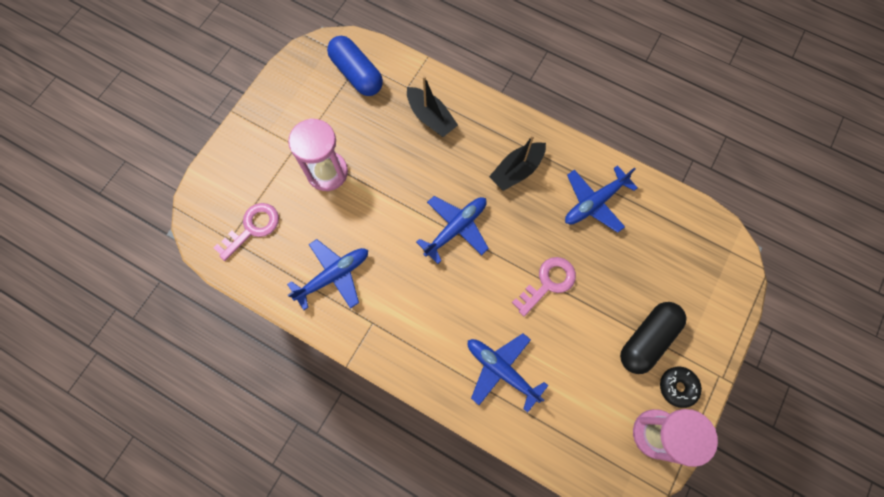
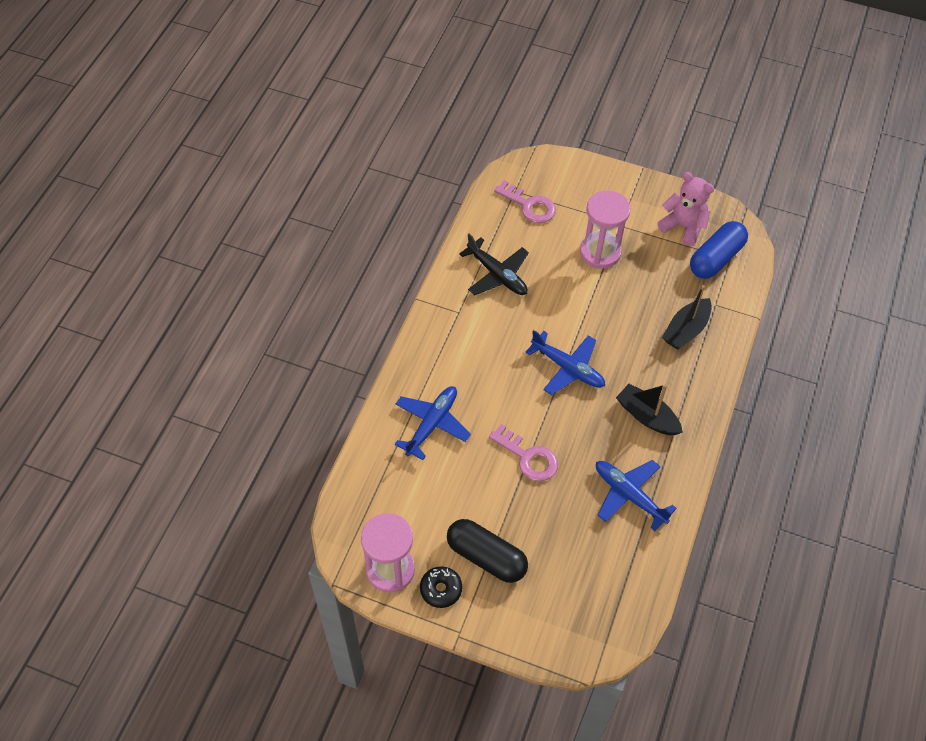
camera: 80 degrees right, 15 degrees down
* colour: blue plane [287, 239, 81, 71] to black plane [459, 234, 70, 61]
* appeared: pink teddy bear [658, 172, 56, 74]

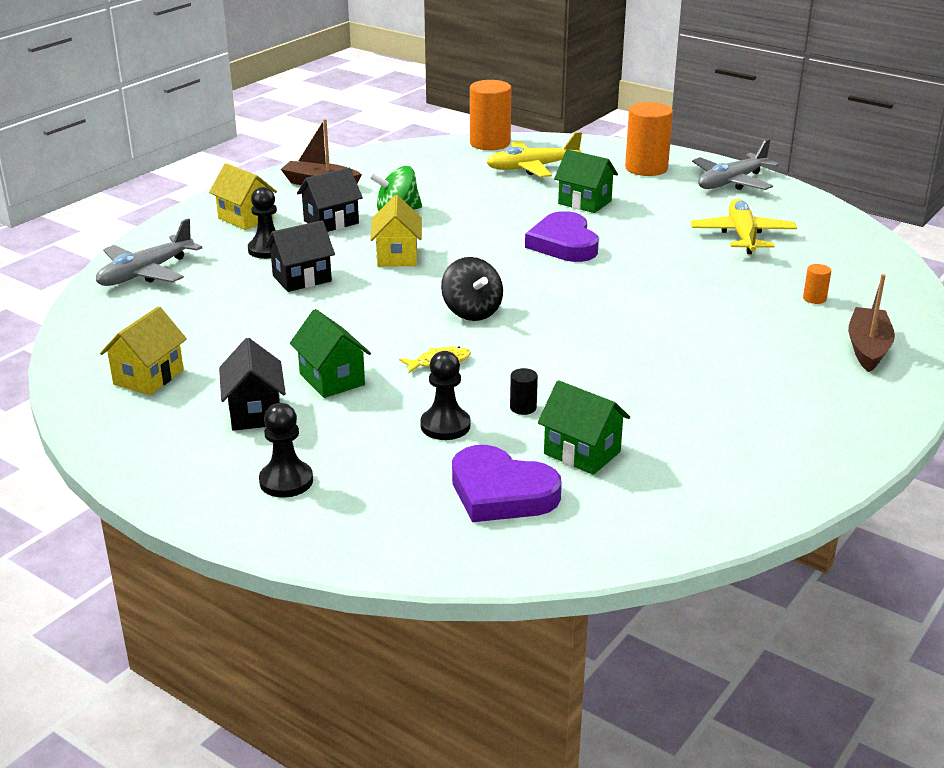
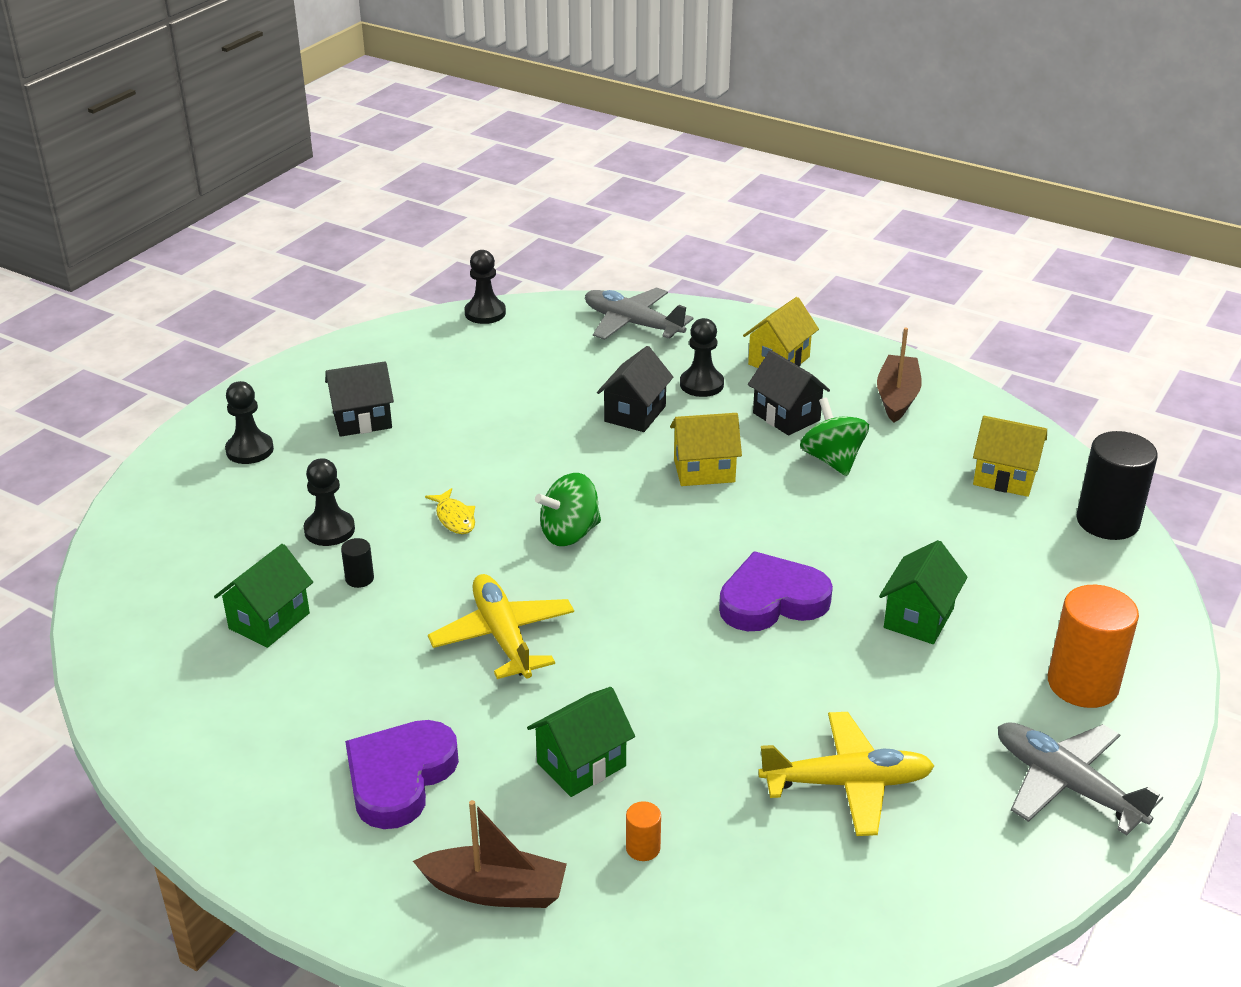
camera: 85 degrees right, 5 degrees up
* relocated: purple heart [452, 445, 110, 77] to [345, 720, 114, 109]
* relocated: yellow plane [486, 132, 96, 45] to [428, 574, 146, 105]
* appeared: black pawn [465, 250, 41, 74]
* relocated: green house [290, 309, 81, 89] to [527, 687, 108, 110]
* colour: black spinning top [441, 257, 62, 64] to green spinning top [535, 473, 66, 73]
* spun: black house [265, 220, 70, 72] = [597, 346, 76, 86] 60 degrees clockwise
* relocated: yellow house [100, 306, 87, 89] to [973, 416, 74, 81]
* colour: orange cylinder [470, 80, 42, 70] to black cylinder [1076, 431, 82, 109]

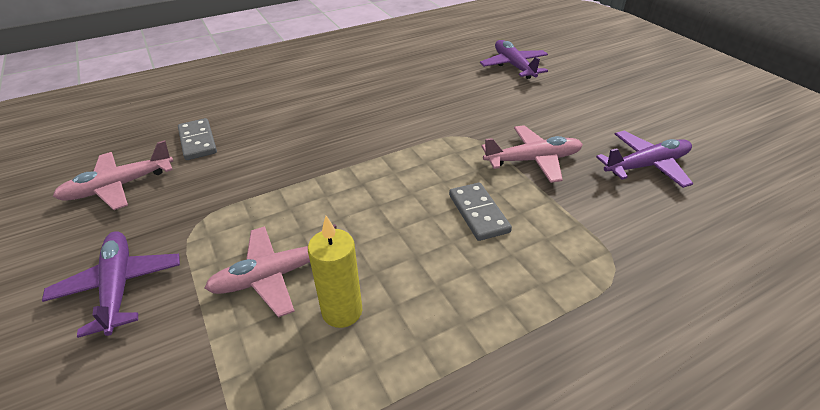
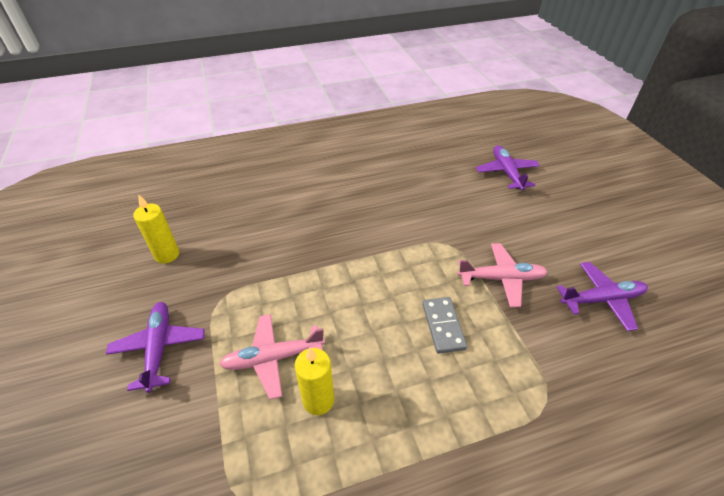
camera: 10 degrees right, 5 degrees up
* exchanged: pink plane [53, 140, 120, 70] to yellow candle [133, 194, 46, 69]
* missing: grey domino [178, 118, 39, 42]

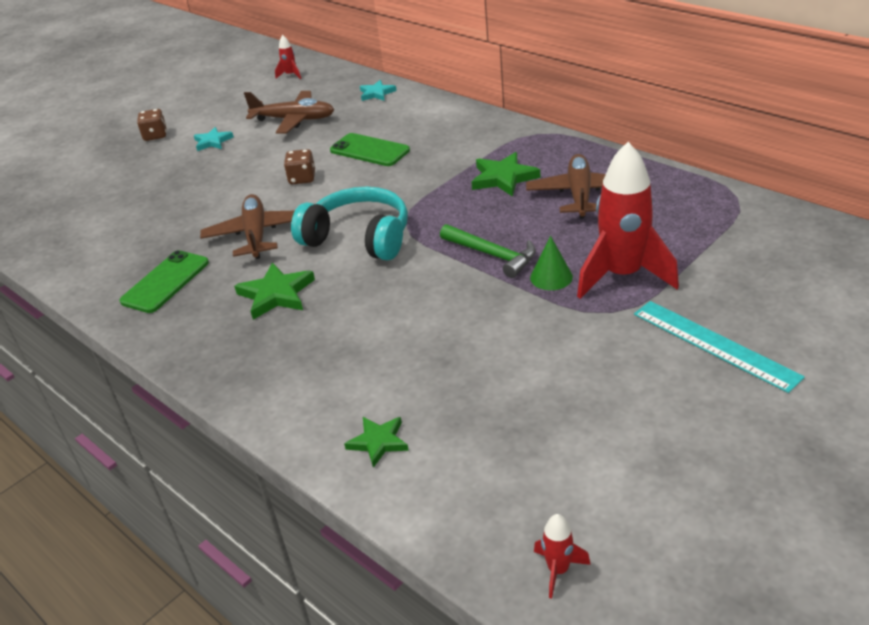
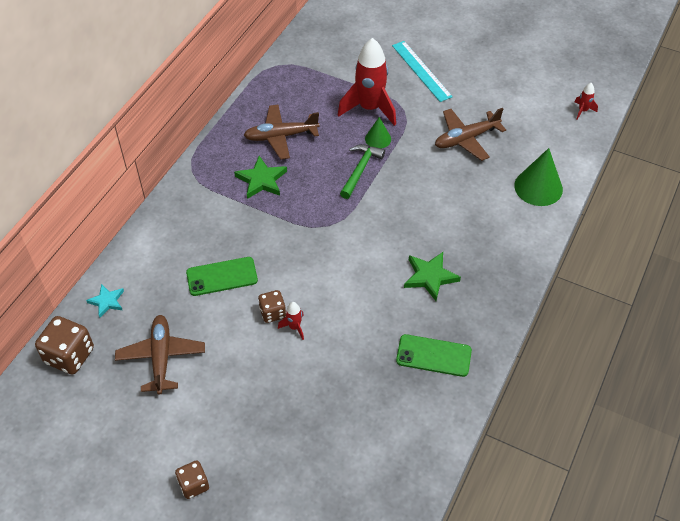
camera: 110 degrees left, 15 degrees up
* appeared: brown dice [35, 316, 59, 59]
* spun: green phone [330, 133, 80, 33] = [186, 257, 72, 39] 60 degrees clockwise
* relocated: red rocket [275, 35, 26, 44] to [278, 302, 26, 38]
* spun: turquoise ruler [634, 301, 171, 92] = [392, 41, 61, 61] 60 degrees counterclockwise
* relocated: brown plane [200, 194, 95, 65] to [435, 108, 71, 53]
* exchanged: green star [344, 417, 65, 51] to green cone [514, 148, 49, 58]
* missing: turquoise star [194, 127, 40, 24]
* missing: turquoise headphones [291, 187, 117, 73]

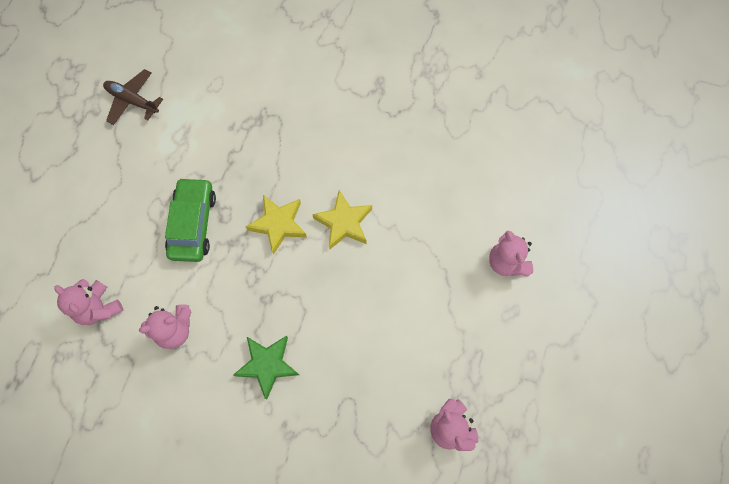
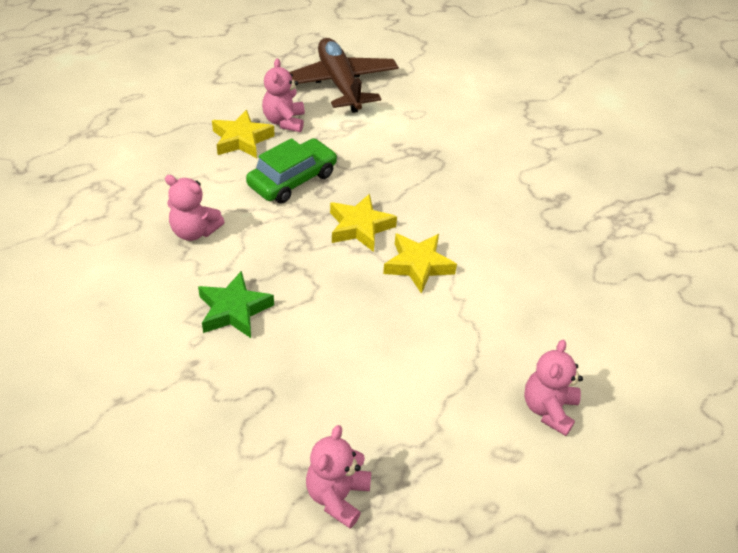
camera: 40 degrees right, 25 degrees down
* appeared: yellow star [212, 110, 63, 48]
* relocated: pink teddy bear [54, 279, 69, 46] to [262, 58, 43, 74]
* size: brown plane [103, 69, 60, 56] = [289, 38, 110, 75] x1.76

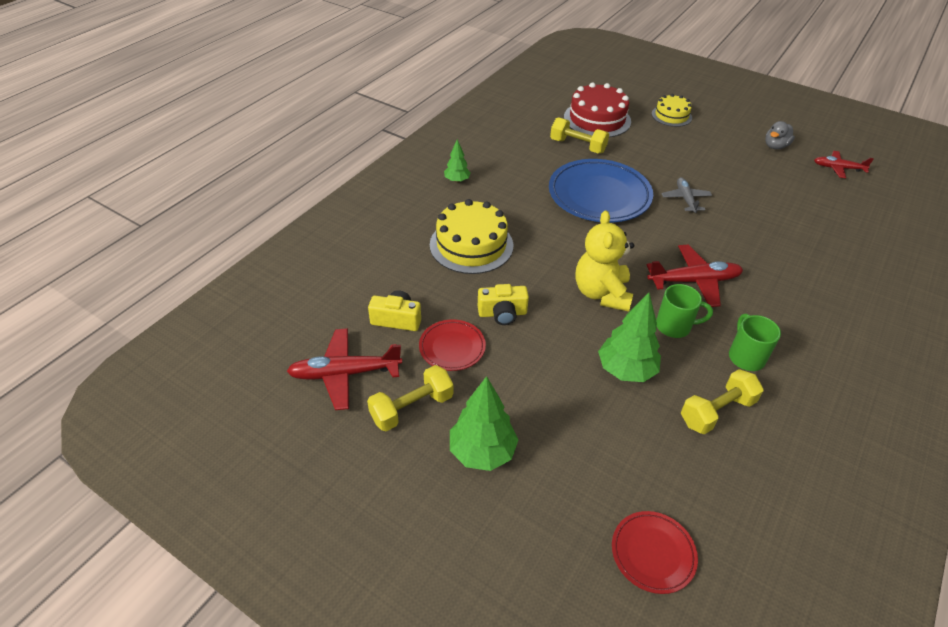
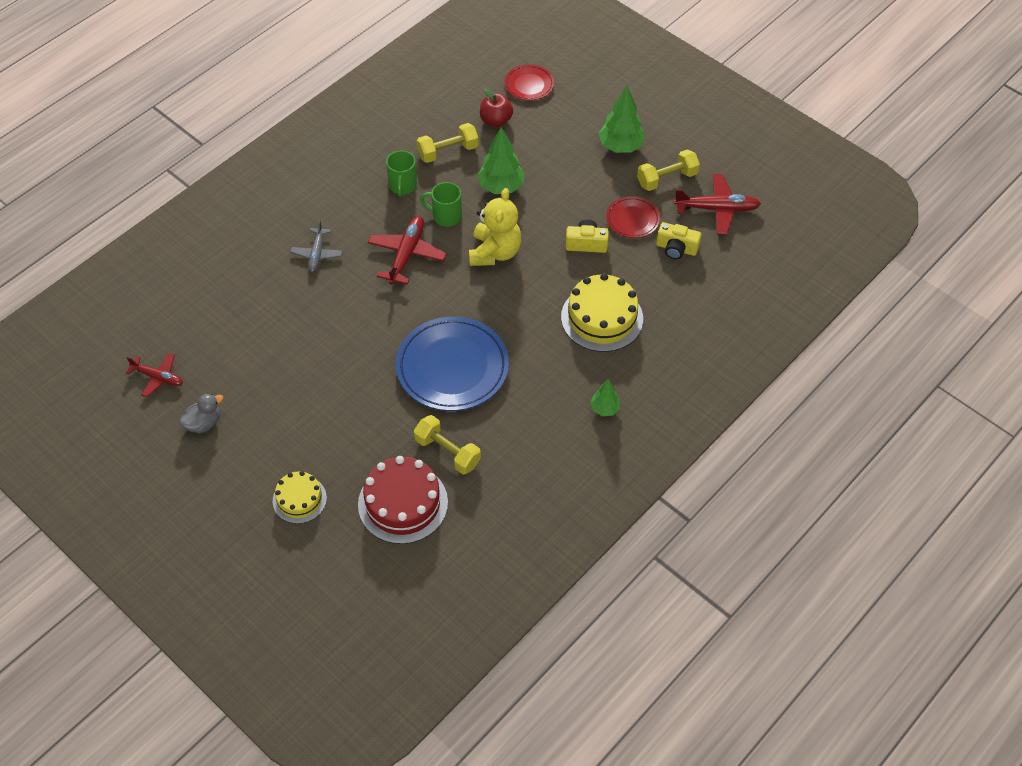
camera: 170 degrees left, 10 degrees up
* relocated: grey plane [661, 177, 51, 36] to [290, 220, 52, 52]
* spun: red plane [646, 245, 97, 62] = [367, 216, 80, 69] 105 degrees clockwise
* appeared: red apple [480, 89, 33, 38]

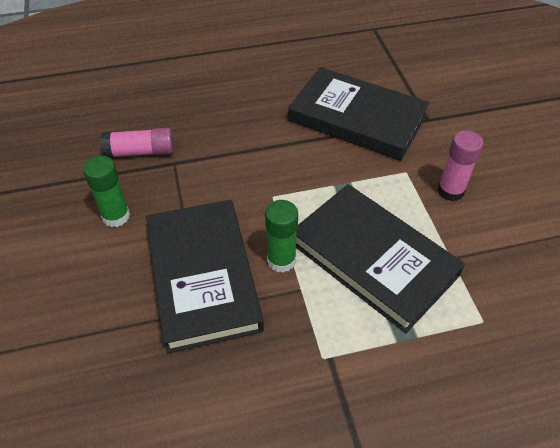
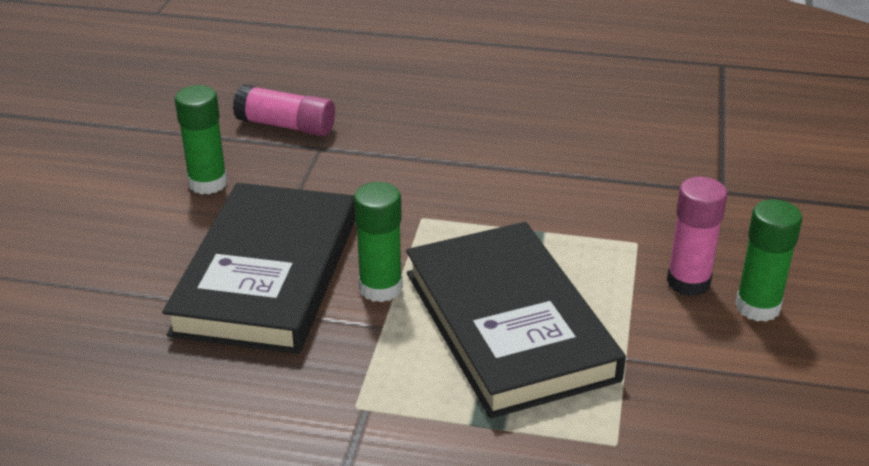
camera: 25 degrees right, 15 degrees down
* appeared: green glue stick [735, 199, 67, 123]
* missing: black book [288, 67, 142, 94]

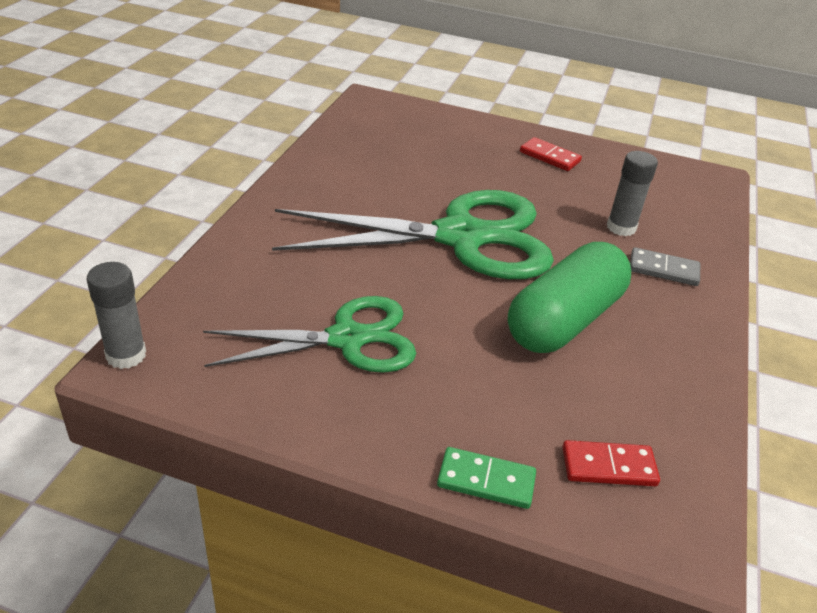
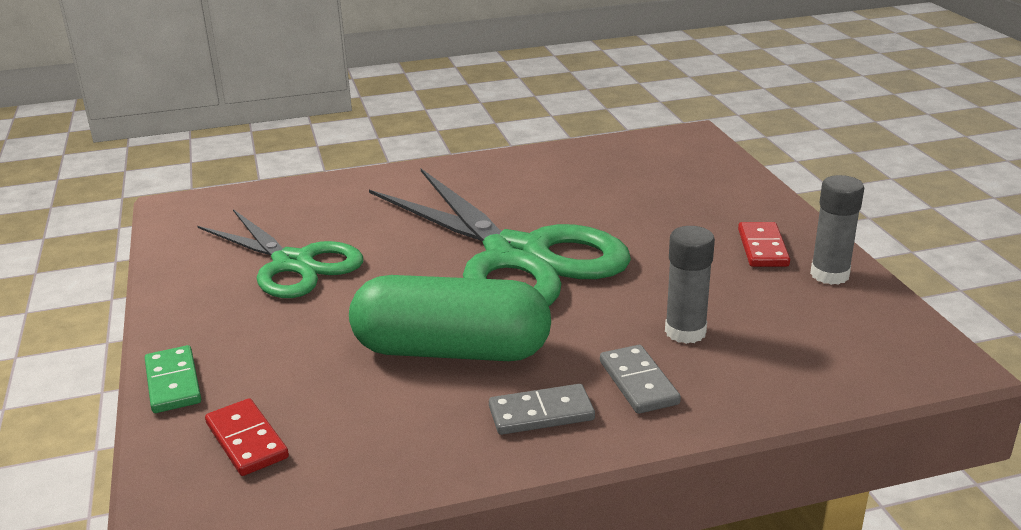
camera: 60 degrees right, 10 degrees down
* appeared: grey domino [489, 384, 106, 51]
* relocated: grey glue stick [87, 262, 59, 107] to [810, 175, 54, 110]

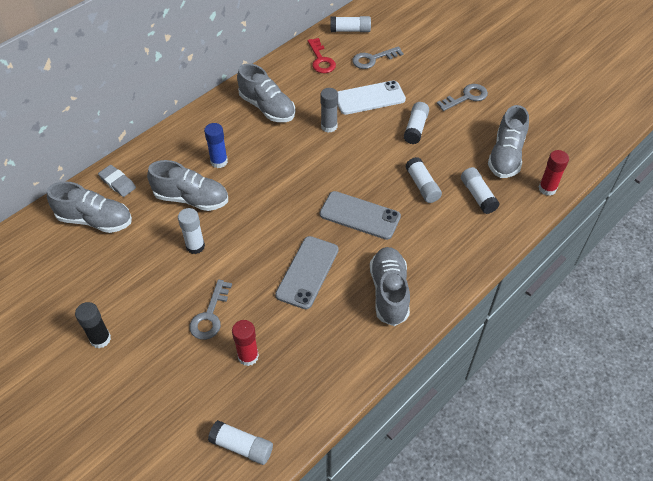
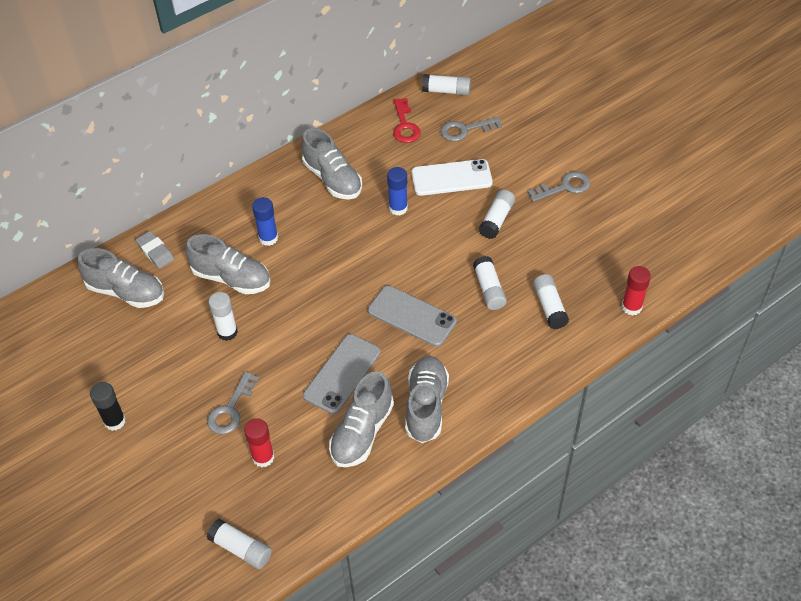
camera: 10 degrees right, 0 degrees up
* relocated: grey shoe [488, 105, 41, 73] to [329, 371, 65, 96]
* colour: grey glue stick [320, 88, 18, 45] to blue glue stick [387, 167, 21, 49]

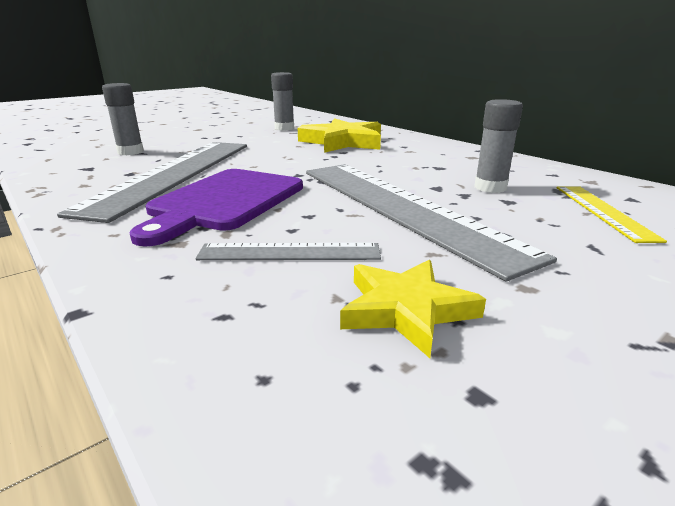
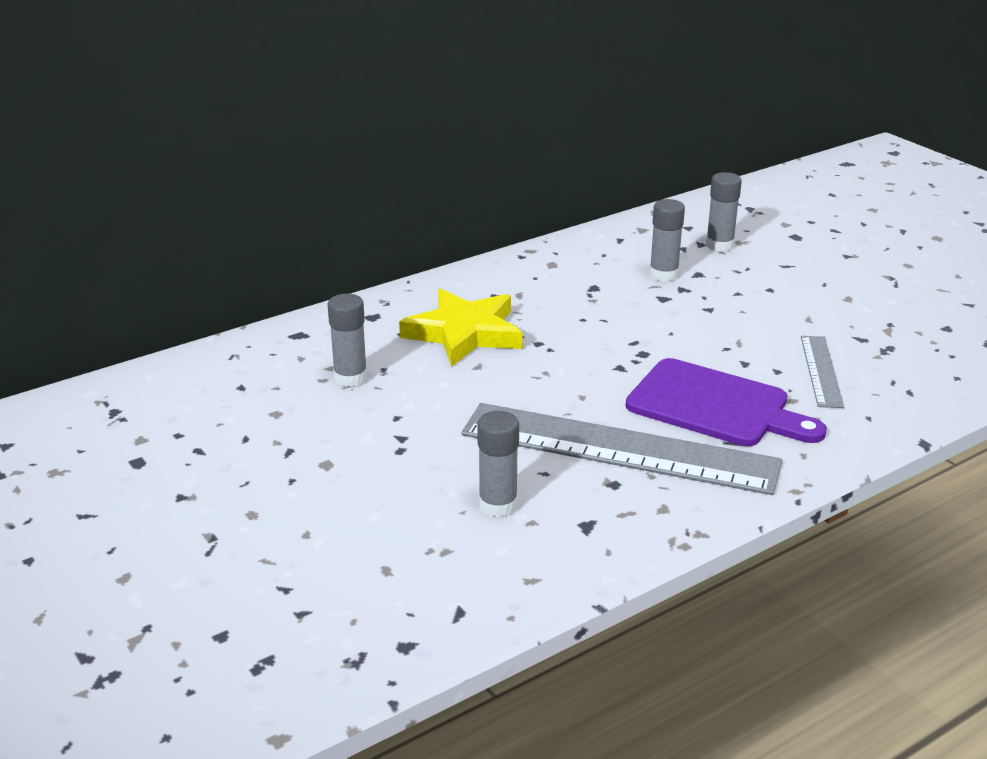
camera: 85 degrees left, 5 degrees up
* exchanged: yellow ruler [557, 186, 110, 57] to grey glue stick [706, 172, 36, 80]
* missing: grey ruler [306, 164, 251, 118]
* missing: yellow star [340, 260, 146, 98]

